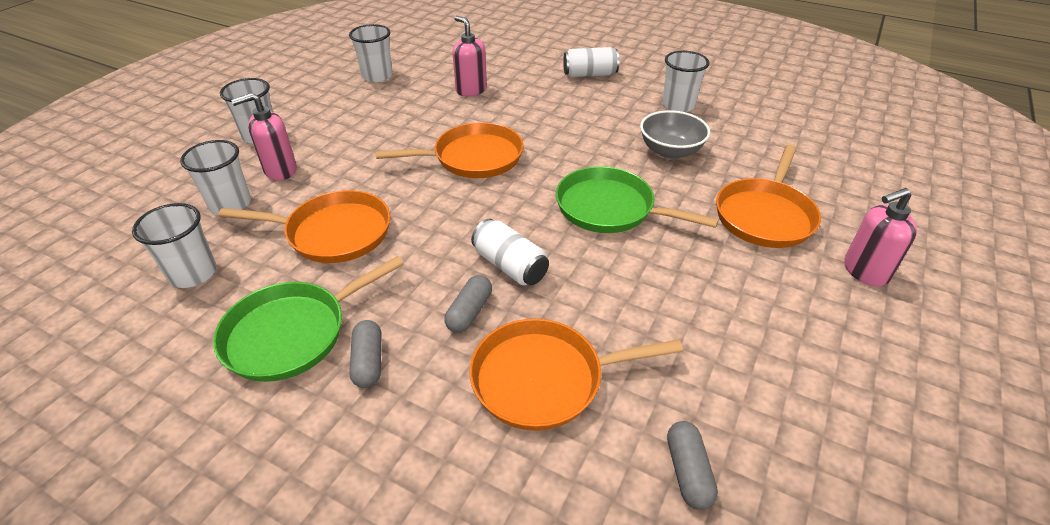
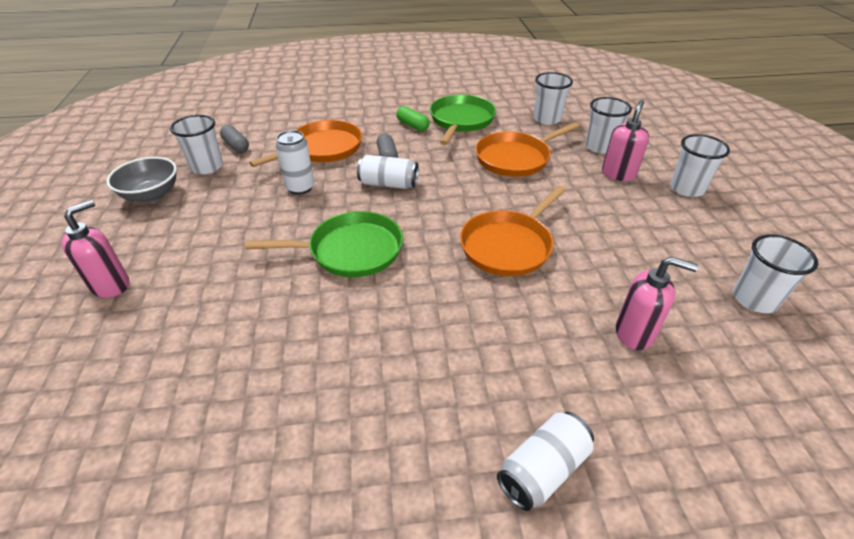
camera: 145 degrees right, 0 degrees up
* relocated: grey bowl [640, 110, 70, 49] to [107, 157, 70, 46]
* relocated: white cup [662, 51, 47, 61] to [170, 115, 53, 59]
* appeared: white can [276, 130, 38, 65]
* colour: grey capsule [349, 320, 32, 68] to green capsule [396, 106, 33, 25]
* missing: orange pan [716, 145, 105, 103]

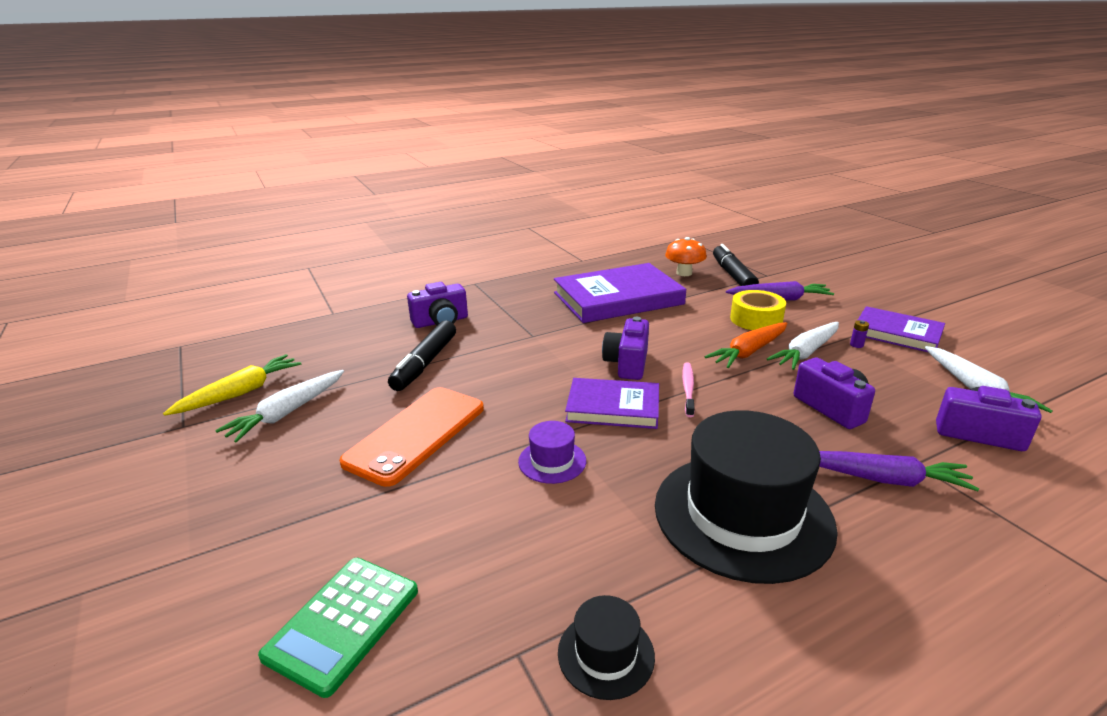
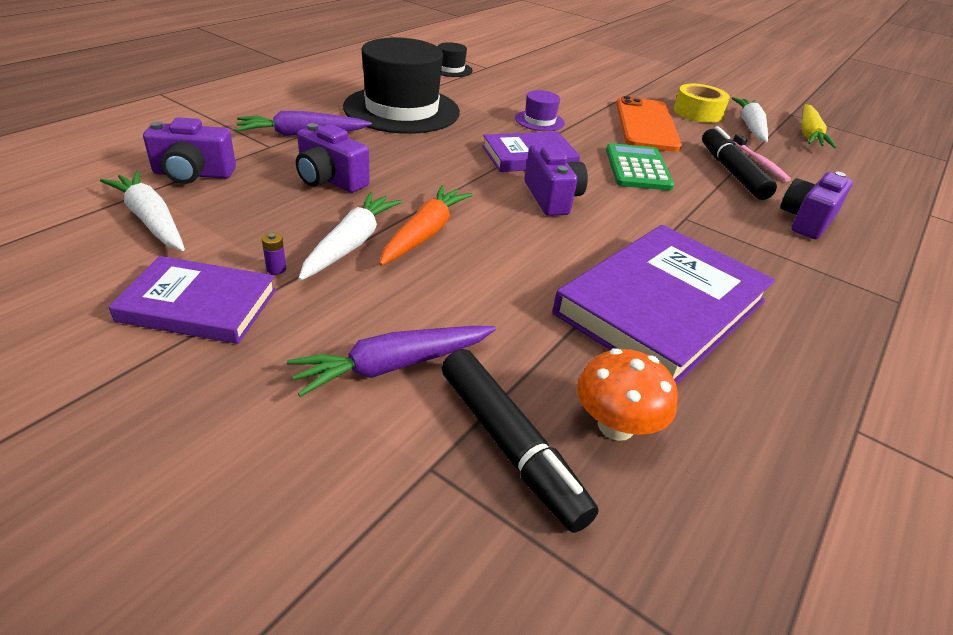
camera: 150 degrees right, 10 degrees up
* relocated: green calculator [258, 558, 160, 140] to [606, 143, 68, 47]
* relocated: yellow tape [730, 290, 56, 40] to [674, 84, 56, 39]
* relocated: pink toothbrush [682, 362, 13, 55] to [733, 134, 58, 48]

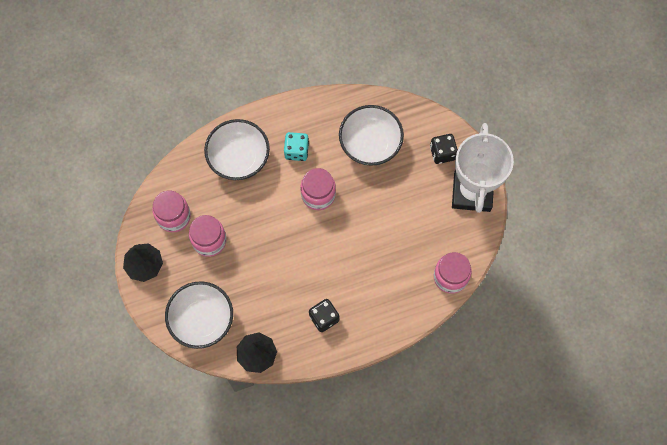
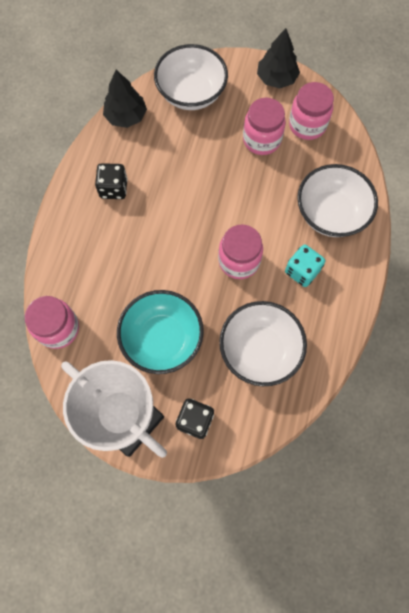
camera: 125 degrees right, 0 degrees up
* appeared: turquoise bowl [117, 290, 87, 84]

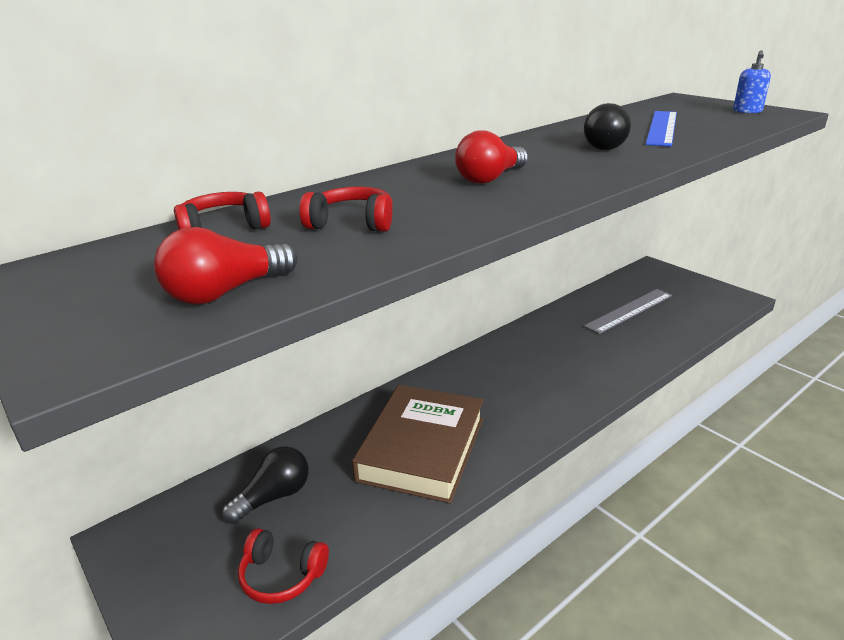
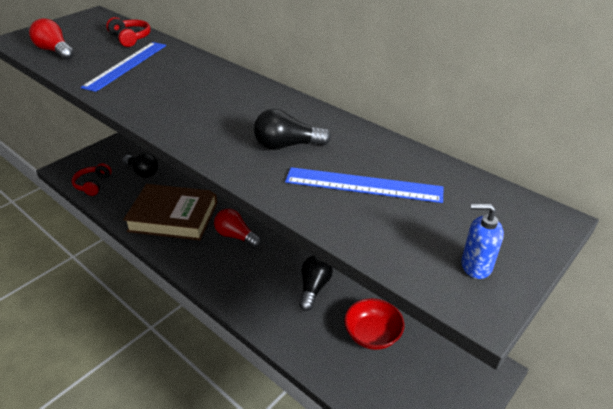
camera: 80 degrees right, 10 degrees up
* exchanged: red headphones [299, 187, 94, 45] to blue ruler [81, 42, 85, 50]
* relocated: red light bulb [455, 131, 73, 53] to [214, 209, 47, 39]
* appeared: black light bulb [299, 255, 34, 56]
* exchanged: grey ruler [584, 289, 88, 45] to red bowl [344, 298, 60, 52]

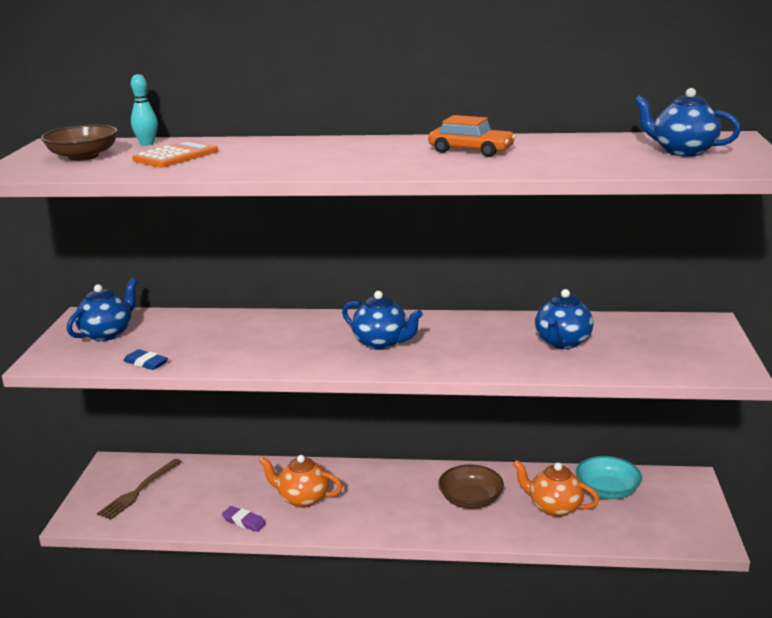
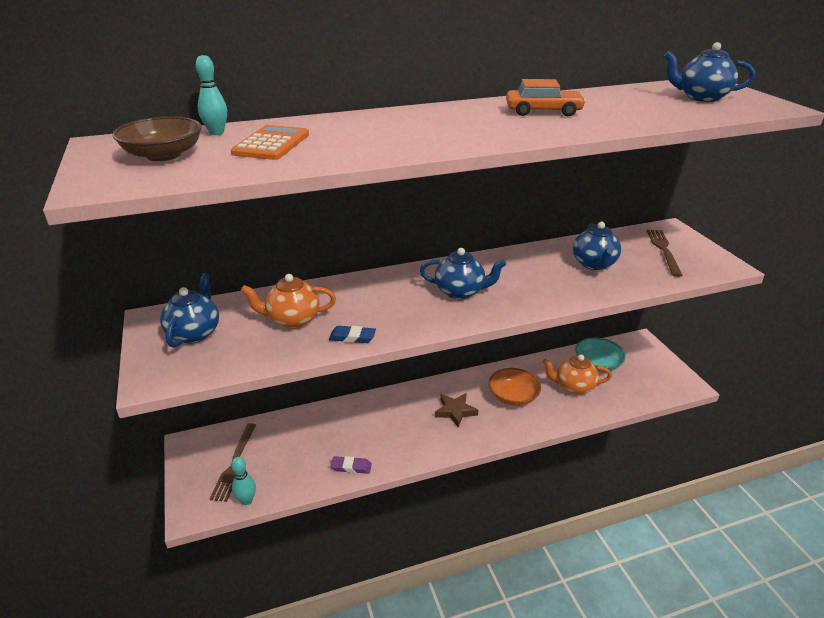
camera: 25 degrees left, 10 degrees up
* appeared: turquoise bowling pin [231, 457, 25, 48]
* relocated: orange teapot [259, 455, 84, 53] to [241, 274, 95, 54]
* relocated: blue eraser [123, 349, 45, 21] to [329, 326, 47, 17]
* appeared: brown star [435, 393, 43, 35]
* colour: brown bowl [438, 465, 66, 44] to orange bowl [489, 368, 52, 38]
* appeared: brown fork [647, 230, 35, 47]

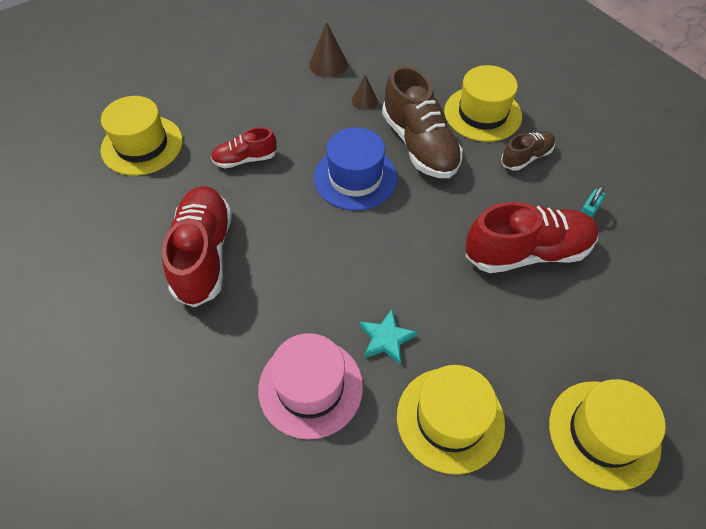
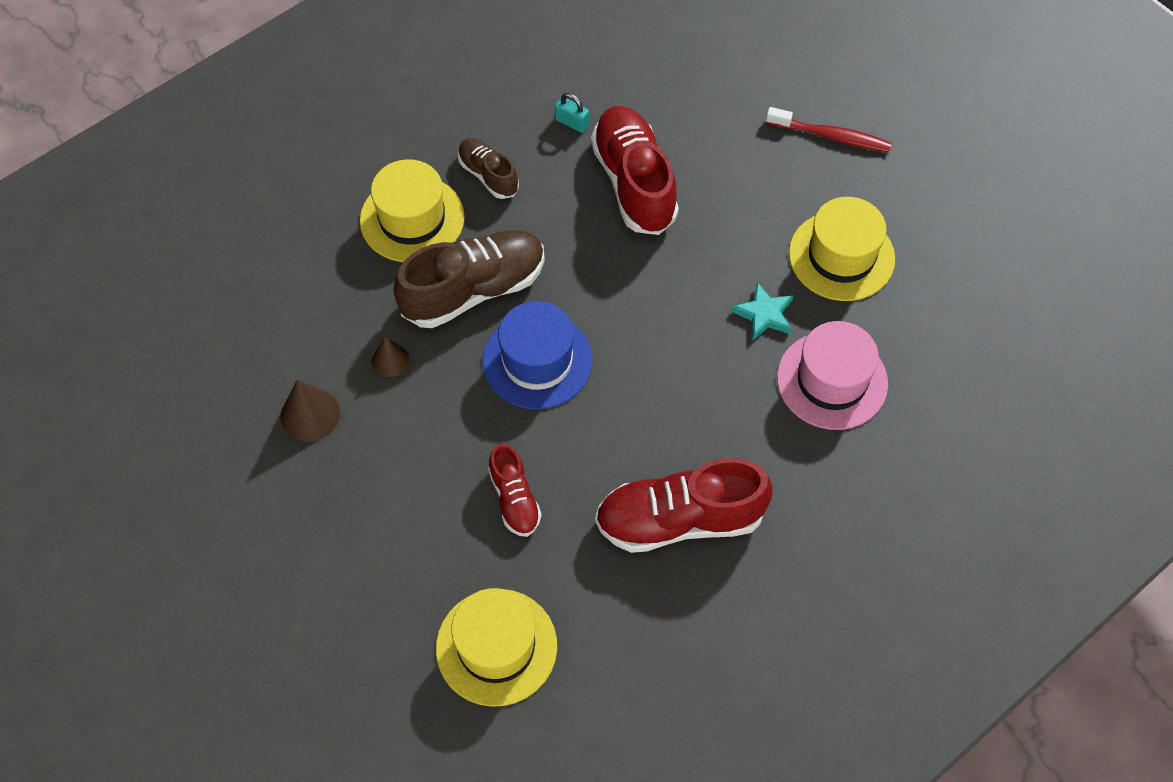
camera: 95 degrees left, 5 degrees up
* exchanged: yellow hat [549, 379, 117, 112] to red toothbrush [766, 107, 126, 45]

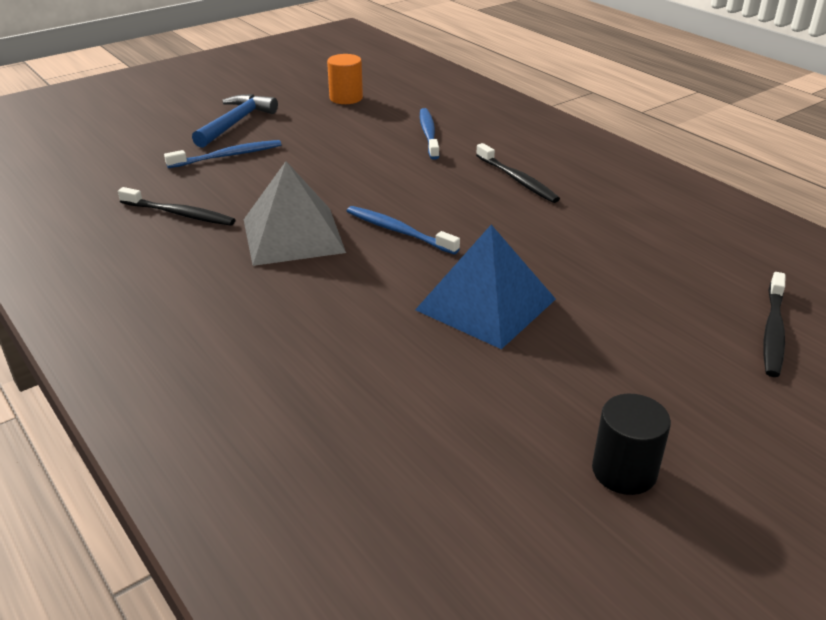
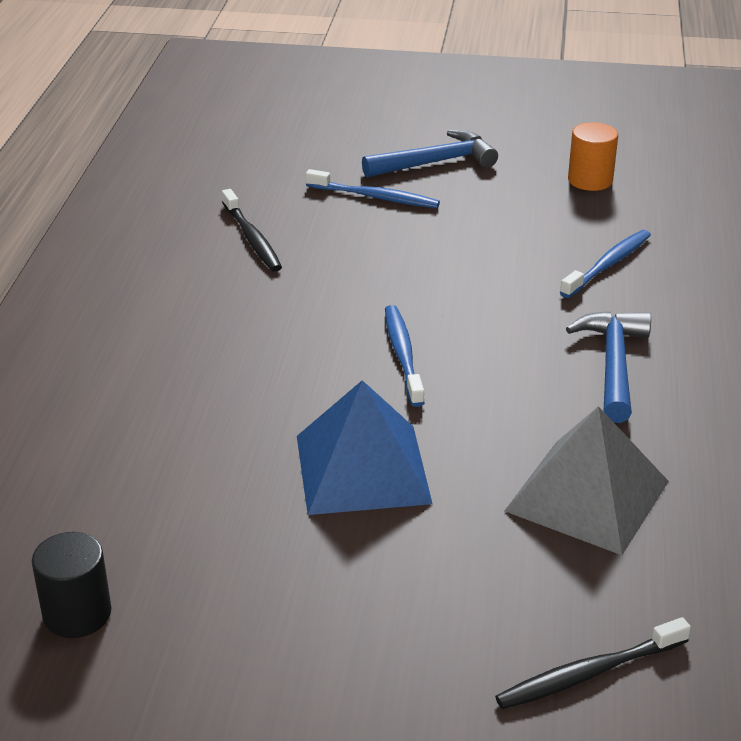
camera: 45 degrees right, 0 degrees up
* relocated: black cylinder [592, 394, 79, 101] to [32, 532, 79, 106]
* relocated: grey pyramid [244, 161, 102, 105] to [504, 406, 165, 149]
* exchanged: black toothbrush [476, 143, 84, 60] to blue hammer [566, 311, 85, 112]

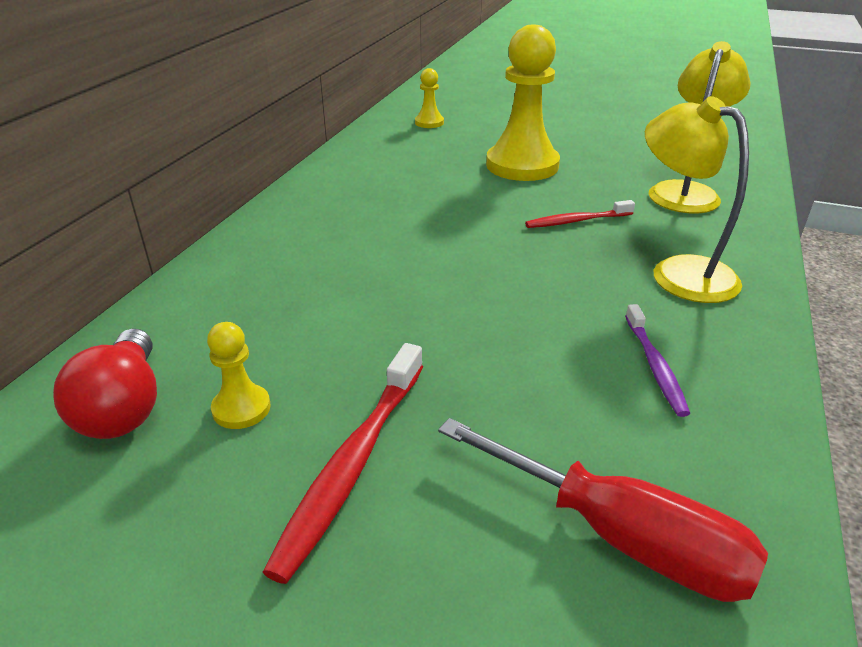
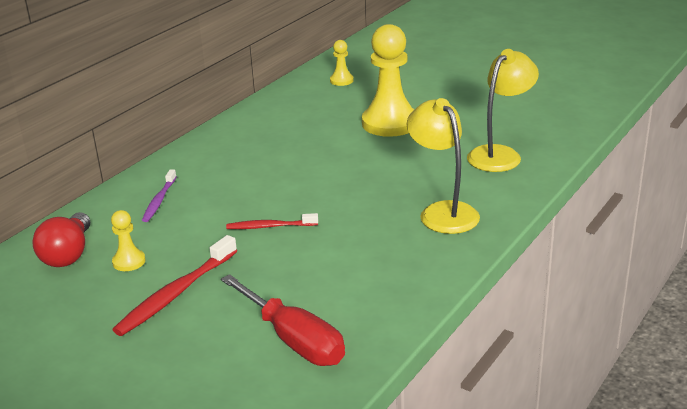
camera: 15 degrees right, 5 degrees down
* relocated: purple toothbrush [625, 304, 65, 113] to [142, 169, 35, 53]
* relocated: red toothbrush [525, 200, 110, 28] to [226, 213, 92, 16]

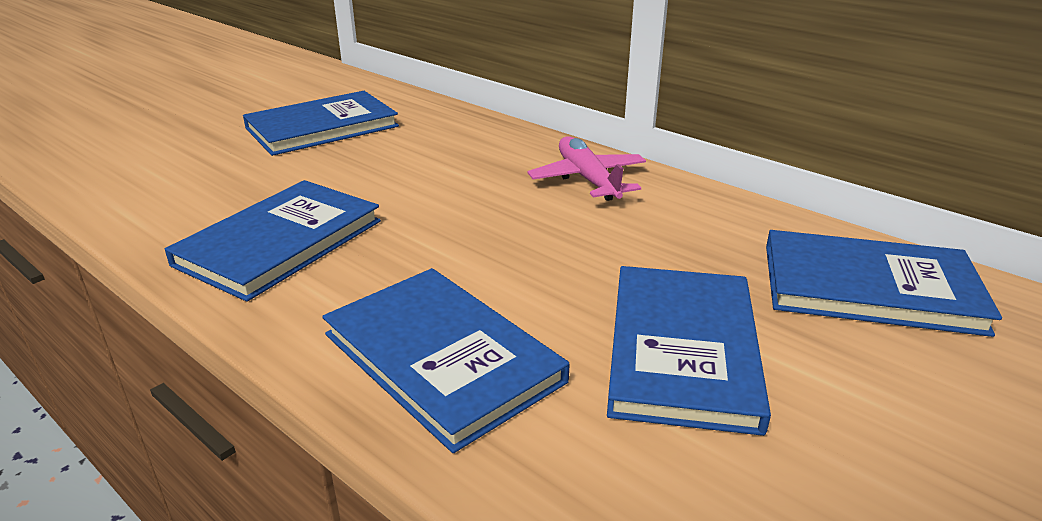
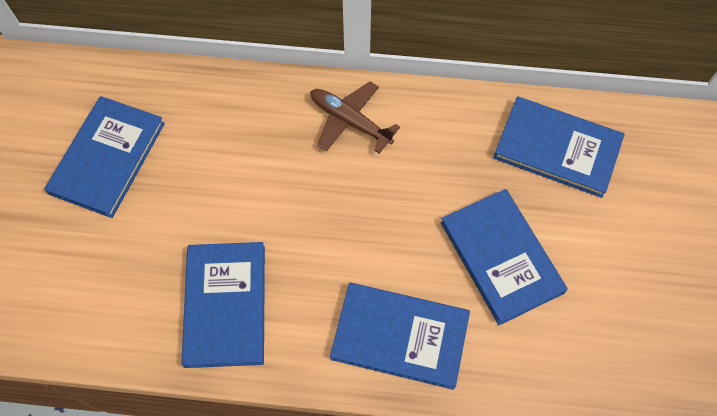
camera: 35 degrees left, 35 degrees up
* colour: pink plane [527, 136, 119, 65] to brown plane [310, 82, 90, 72]
* spun: blue book [766, 230, 236, 107] = [493, 96, 132, 102] 45 degrees clockwise

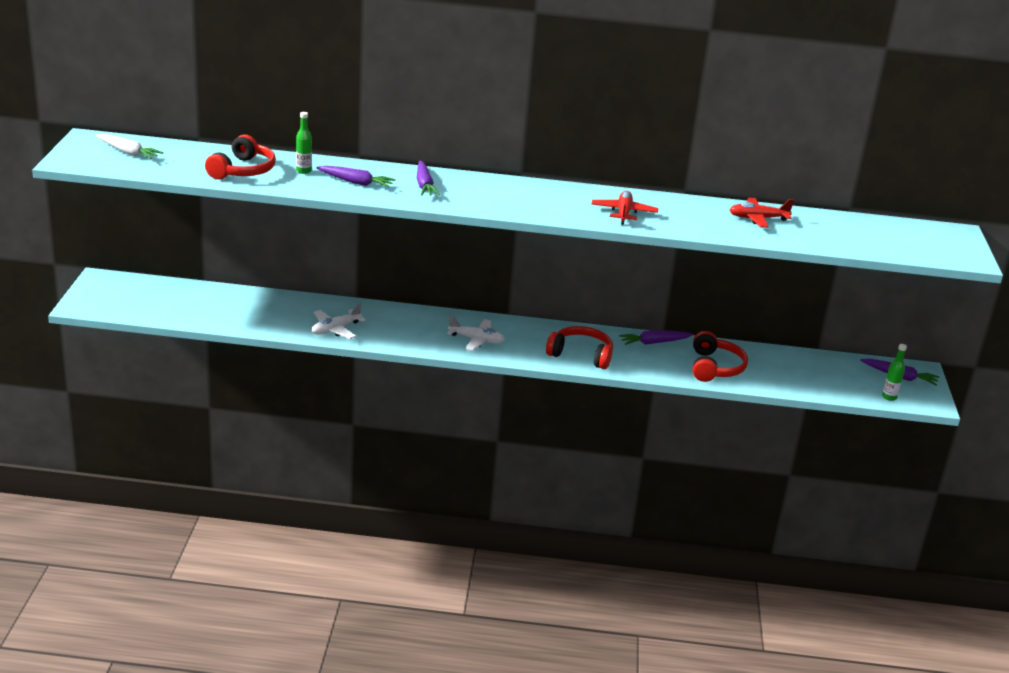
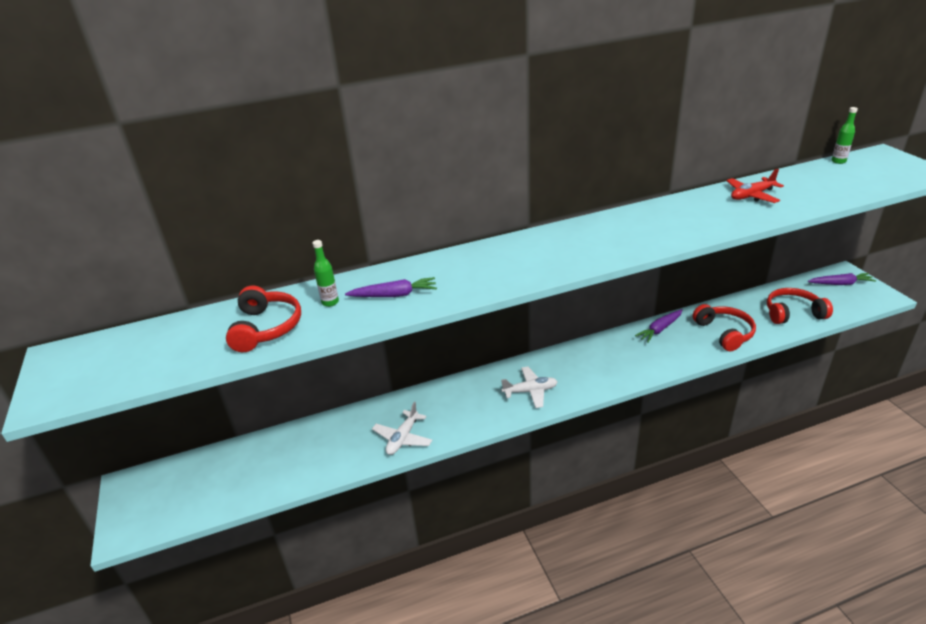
camera: 20 degrees left, 5 degrees up
* relocated: red headphones [546, 326, 67, 43] to [767, 288, 66, 36]
* relocated: green bottle [882, 344, 25, 57] to [832, 107, 26, 57]
* missing: white carrot [96, 134, 67, 25]
* missing: purple carrot [417, 160, 23, 36]
* missing: red plane [592, 191, 66, 34]

